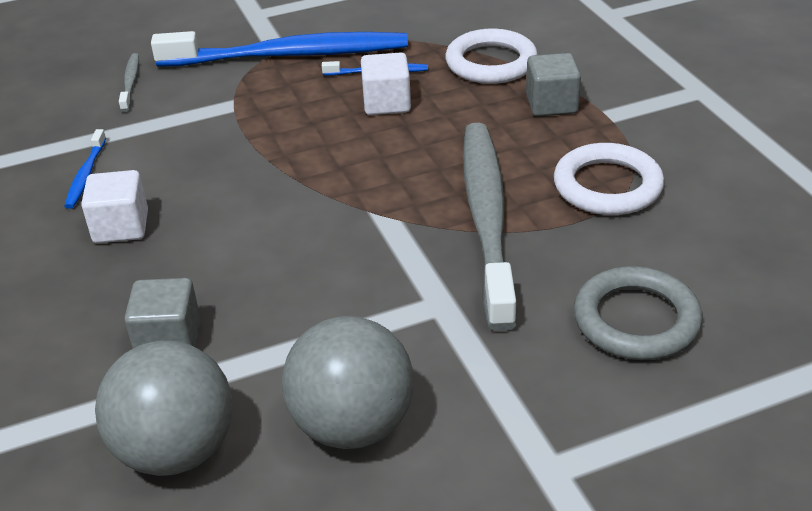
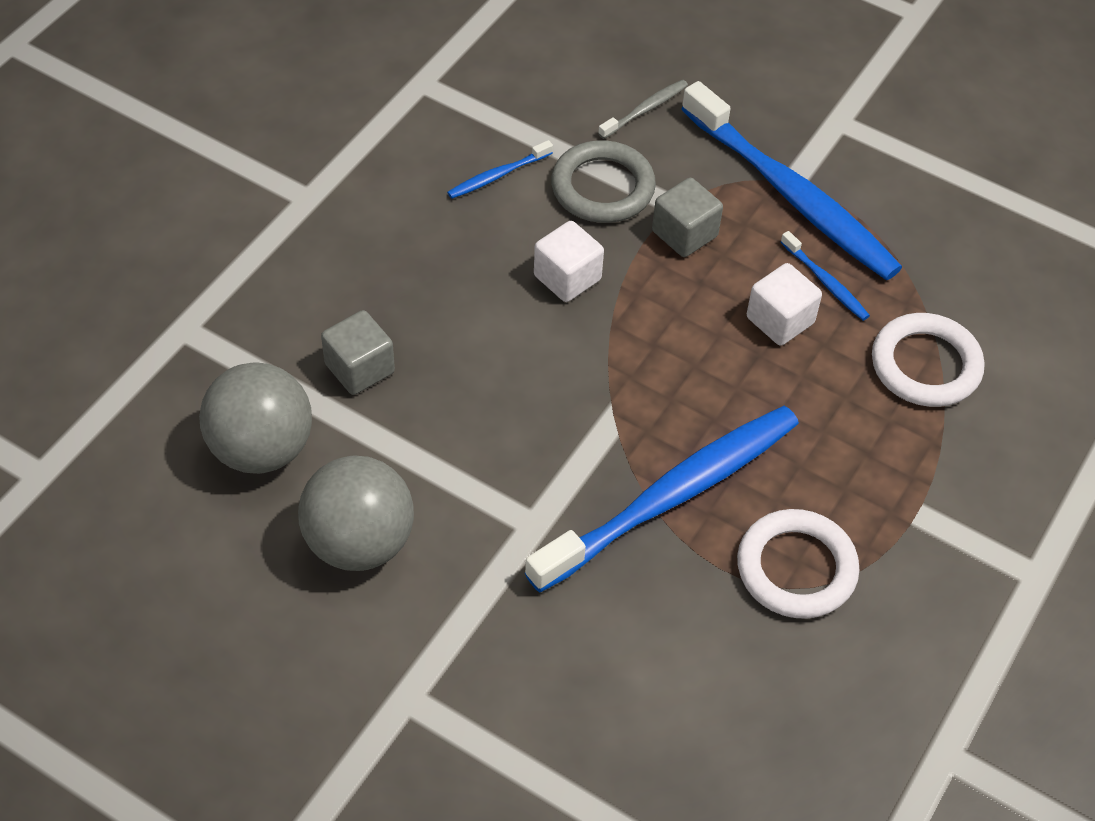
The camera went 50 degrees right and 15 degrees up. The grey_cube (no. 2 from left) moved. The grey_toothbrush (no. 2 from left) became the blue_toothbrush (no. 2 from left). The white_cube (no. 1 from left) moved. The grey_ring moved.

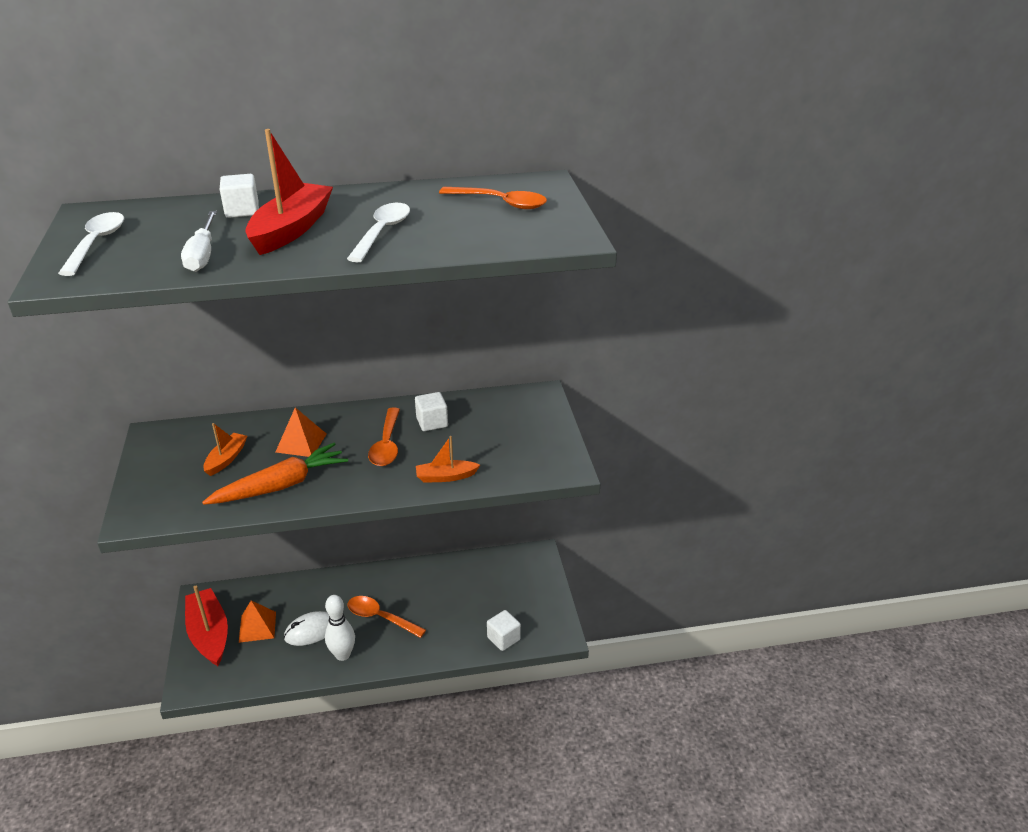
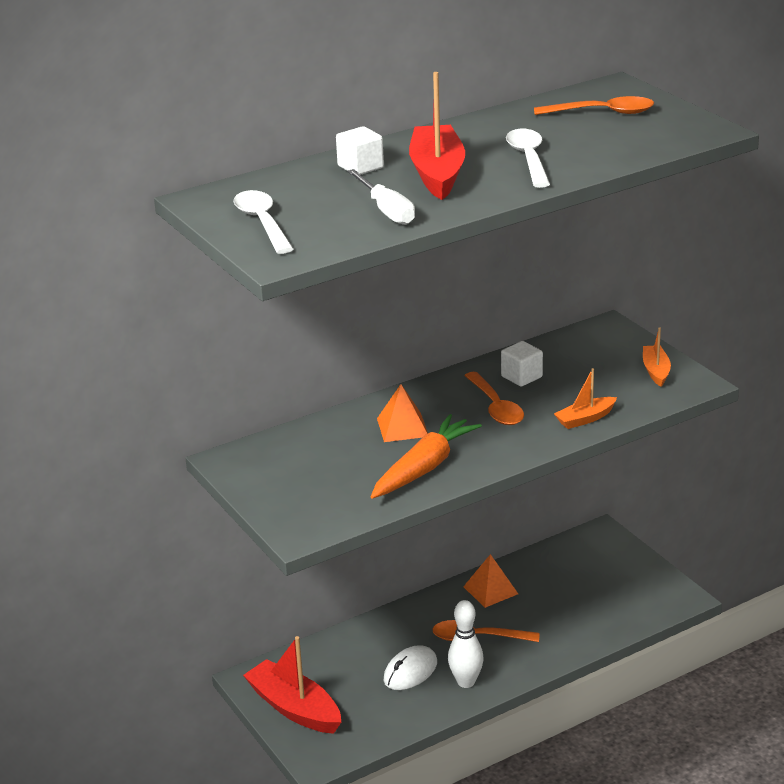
The camera went 20 degrees left and 5 degrees down. The orange_boat (no. 1 from left in the first image) moved. The orange_pyramid (no. 1 from left in the first image) moved. The white_cube (no. 3 from left) disappeared.

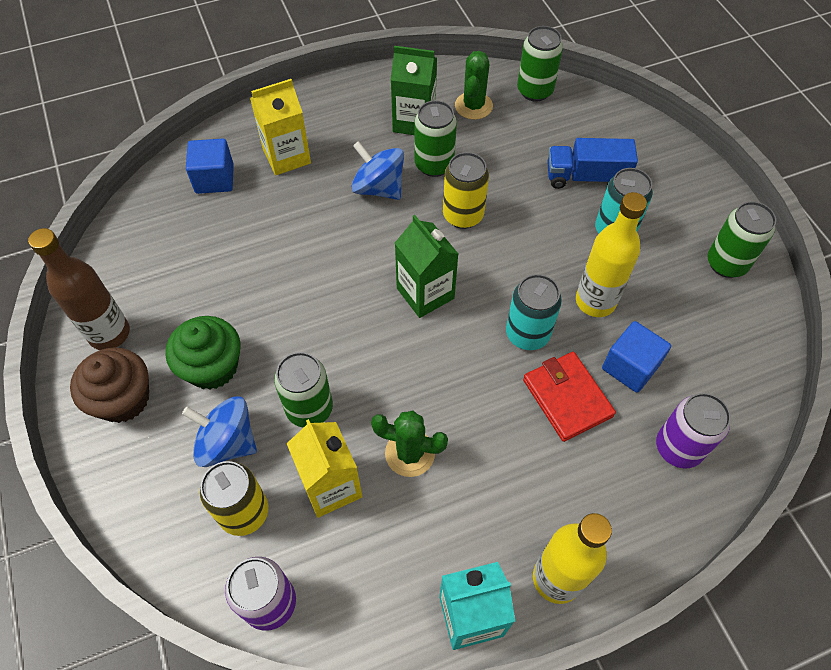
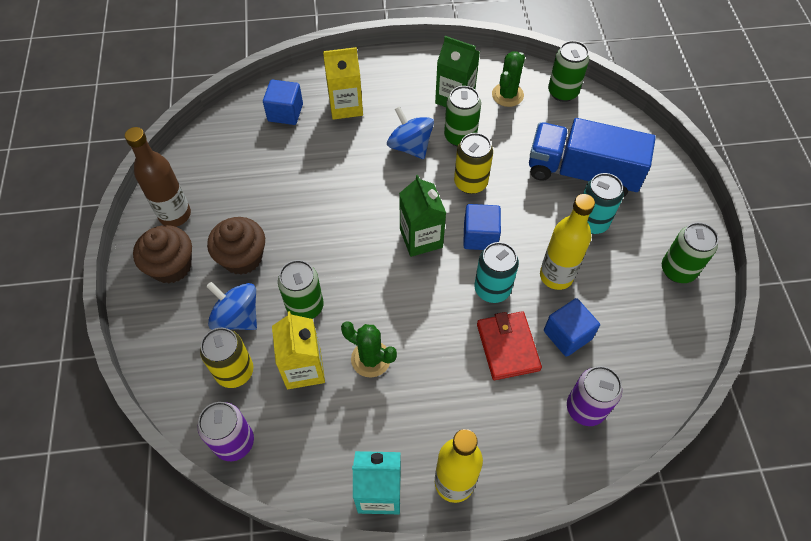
The camera went 15 degrees right and 0 degrees up. The blue_truck changed to 1.61 times the size. The green_cupcake became the brown_cupcake (no. 2 from left). The blue_cube (no. 2 from left) appeared.

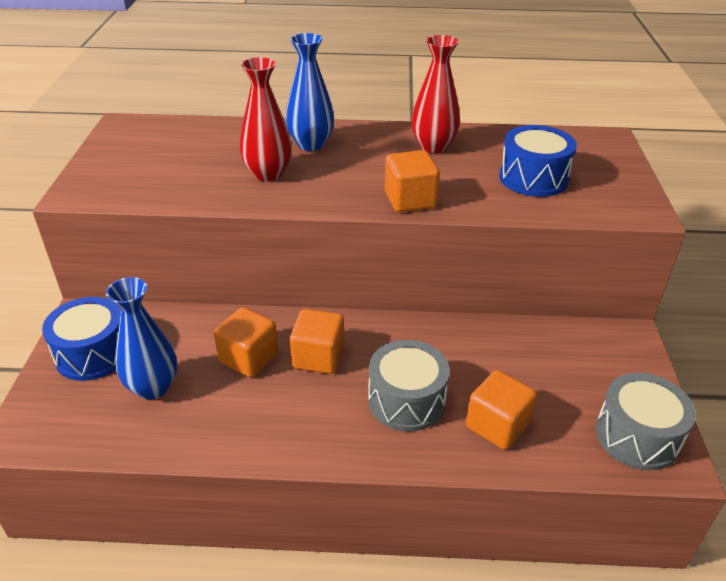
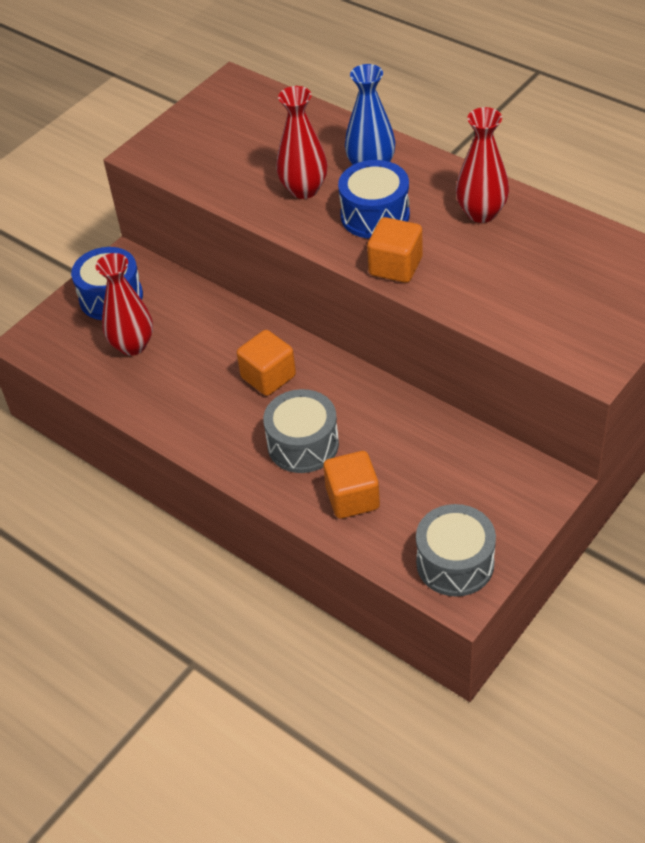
The camera went 40 degrees right and 10 degrees up. The blue_drum (no. 2 from left) moved. The blue_vase (no. 1 from left) became the red_vase (no. 1 from left). The orange_cube (no. 1 from left) disappeared.

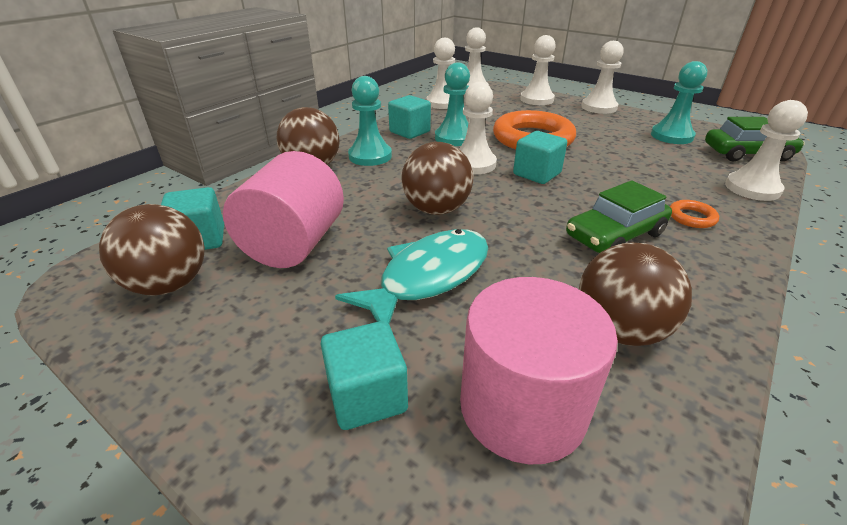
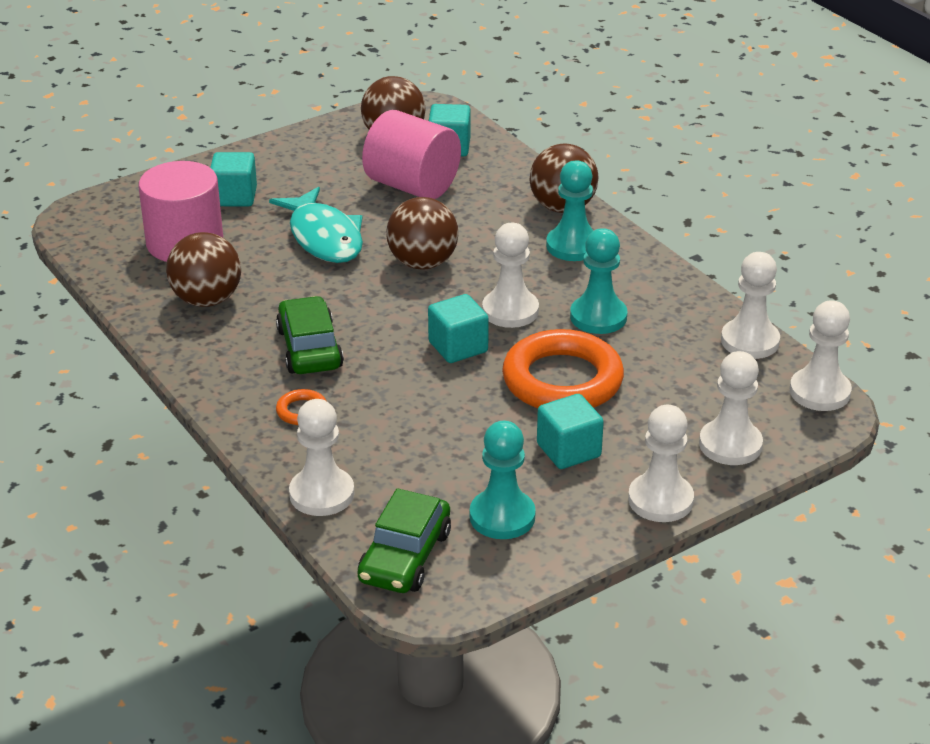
The camera went 110 degrees right and 0 degrees up. The turquoise_cube (no. 3 from left in the first image) moved.

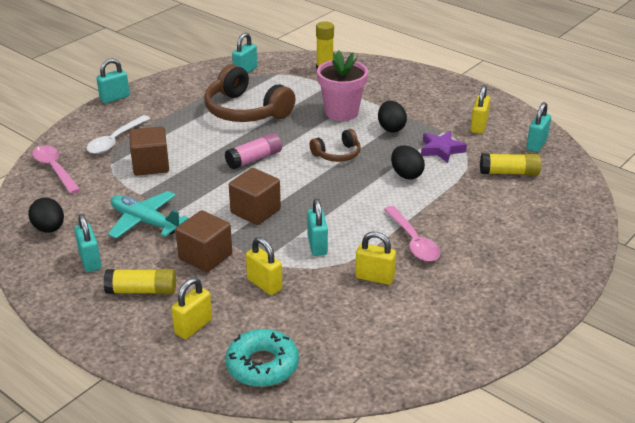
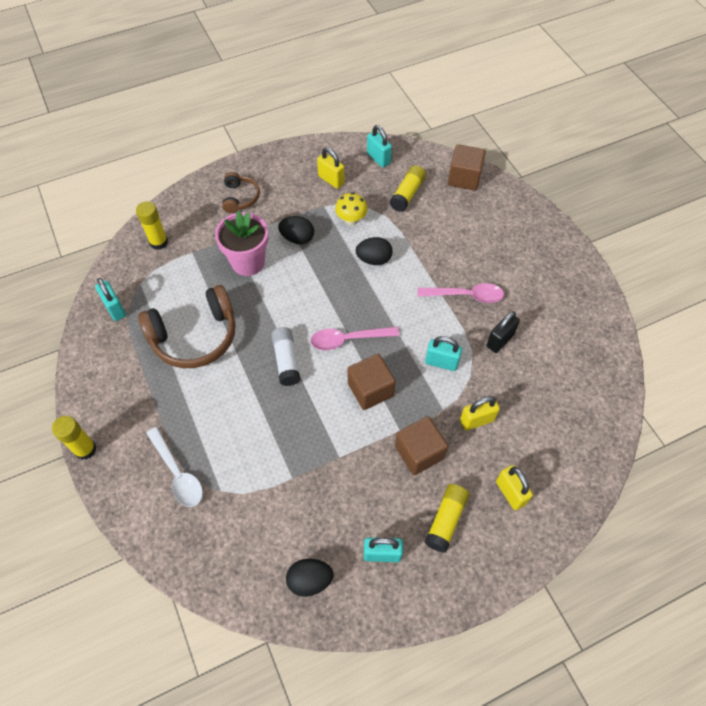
The camera went 65 degrees left and 25 degrees up. The turquoise_padlock (no. 2 from left) was replaced by the yellow_glue_stick (no. 1 from left). The brown_cube (no. 1 from left in the first image) moved. The brown_headphones (no. 2 from left) moved. The purple_star was replaced by the yellow_mushroom. The pink_glue_stick became the white_glue_stick. The pink_spoon (no. 1 from left) moved. The turquoise_plane disappeared. The yellow_padlock (no. 3 from left) became the black_padlock. The turquoise_donut disappeared.

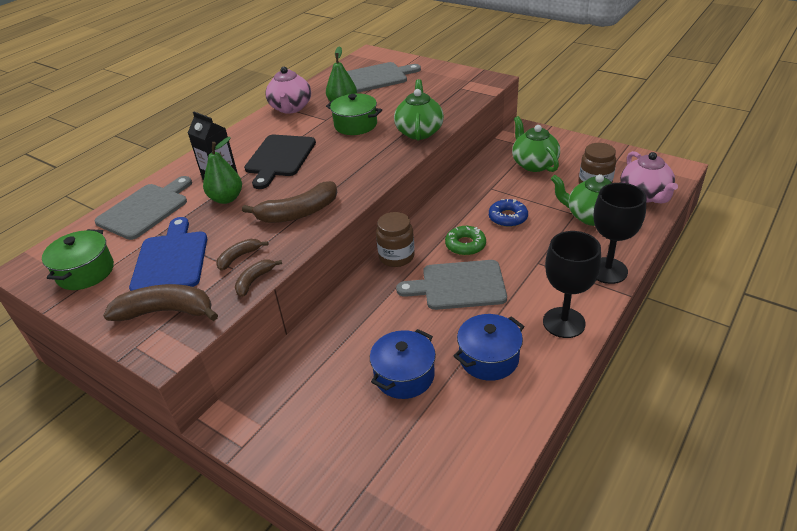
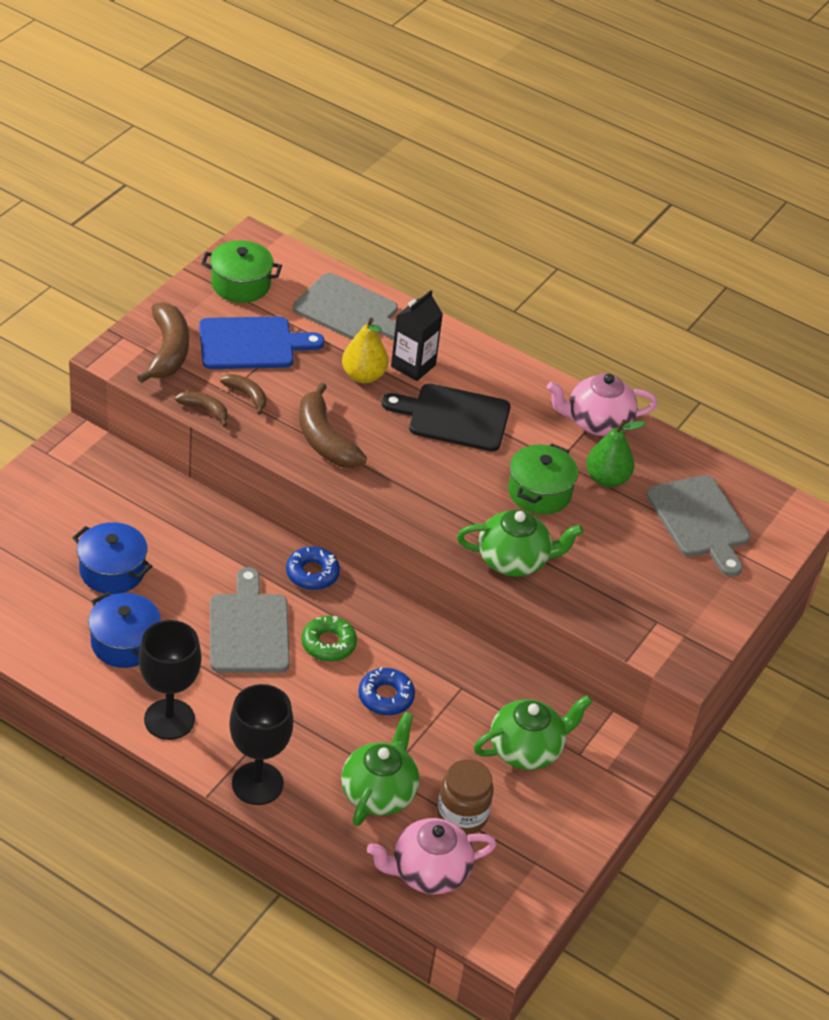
The camera went 80 degrees right and 5 degrees up. The green_pear (no. 1 from left) became the yellow_pear. The brown_jar (no. 1 from left) was replaced by the blue_donut (no. 1 from left).

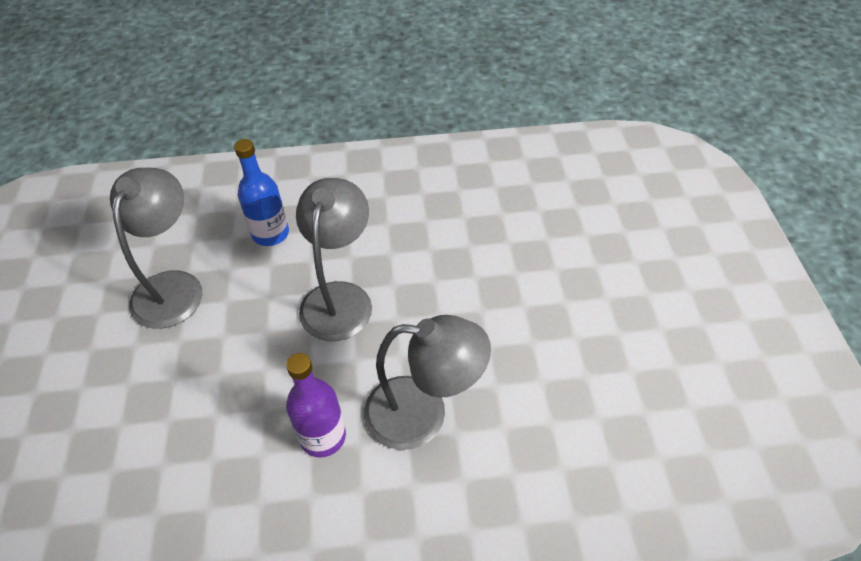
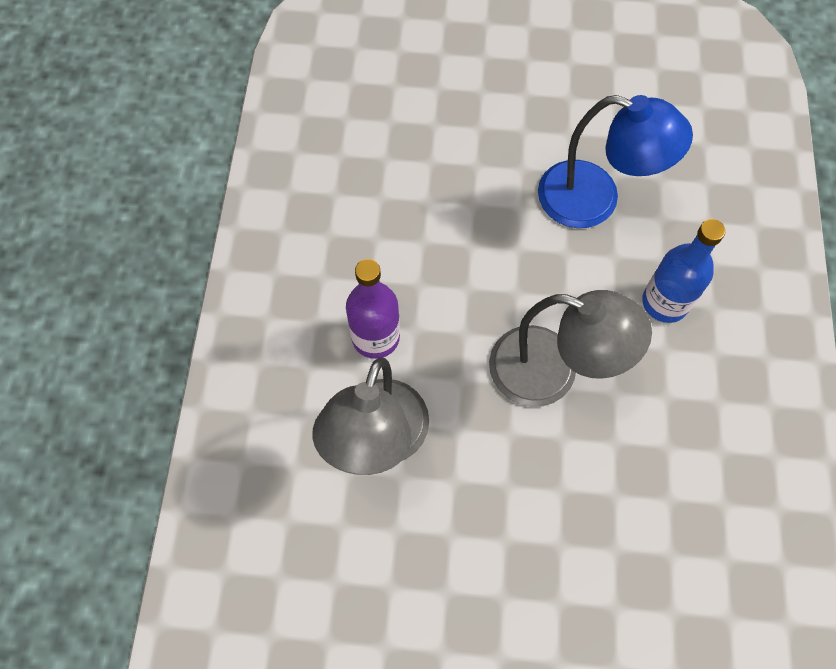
The camera went 100 degrees right and 15 degrees up. The grey_lamp (no. 1 from left) became the blue_lamp.

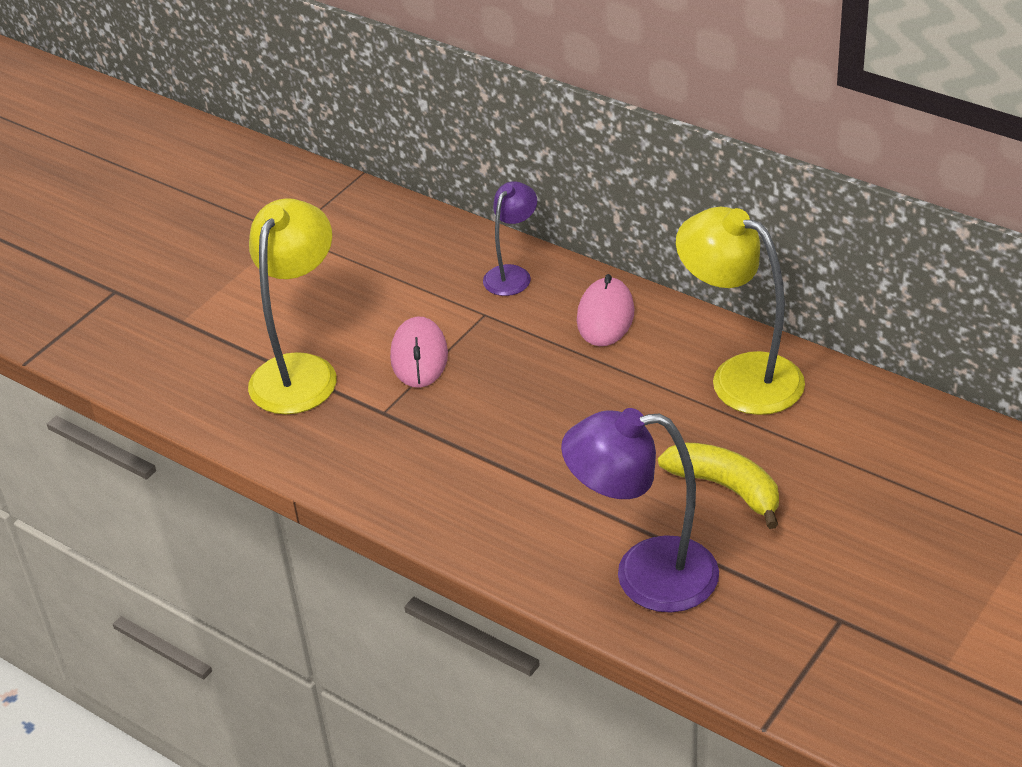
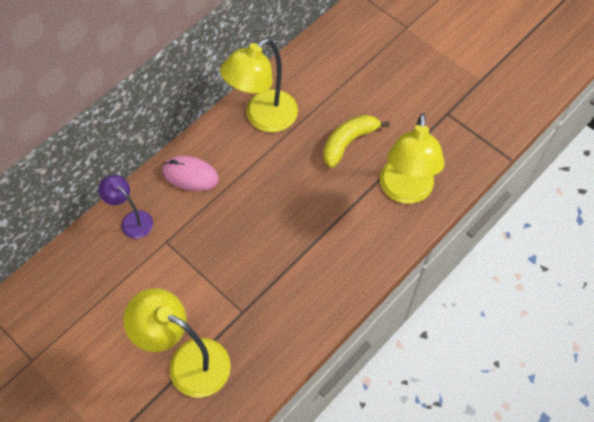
The camera went 85 degrees left and 20 degrees up. The pink_mouse (no. 1 from left) disappeared. The purple_lamp (no. 2 from left) became the yellow_lamp (no. 3 from left).

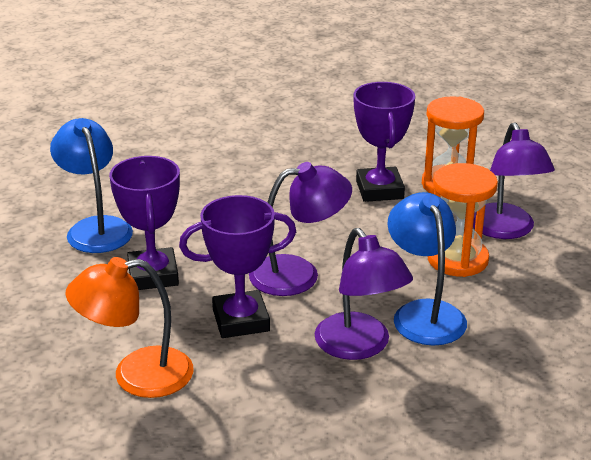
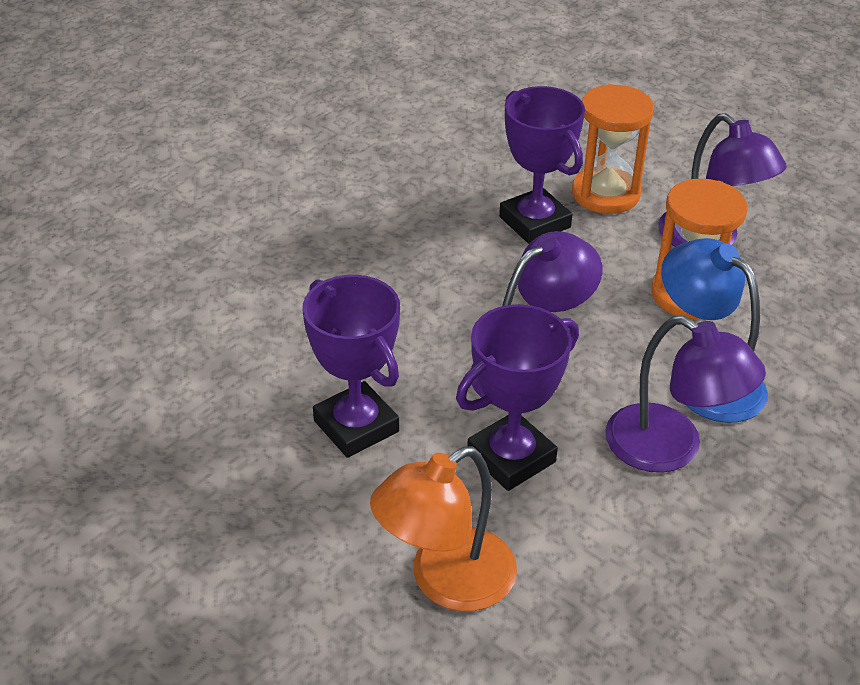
The camera went 25 degrees left and 10 degrees up. The blue_lamp (no. 1 from left) disappeared.

